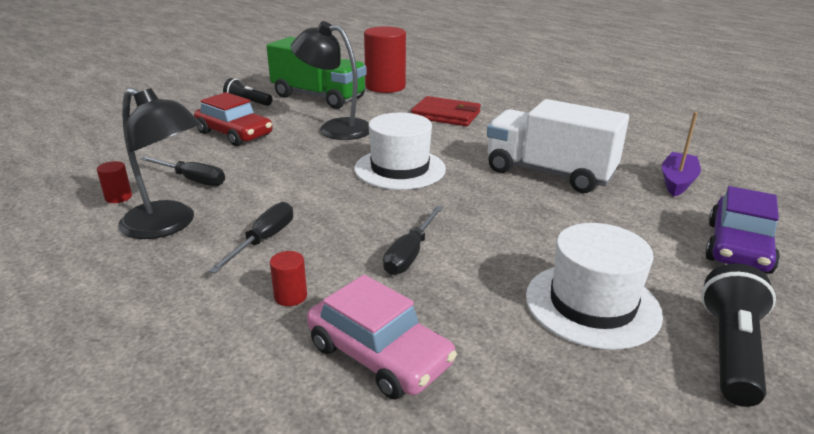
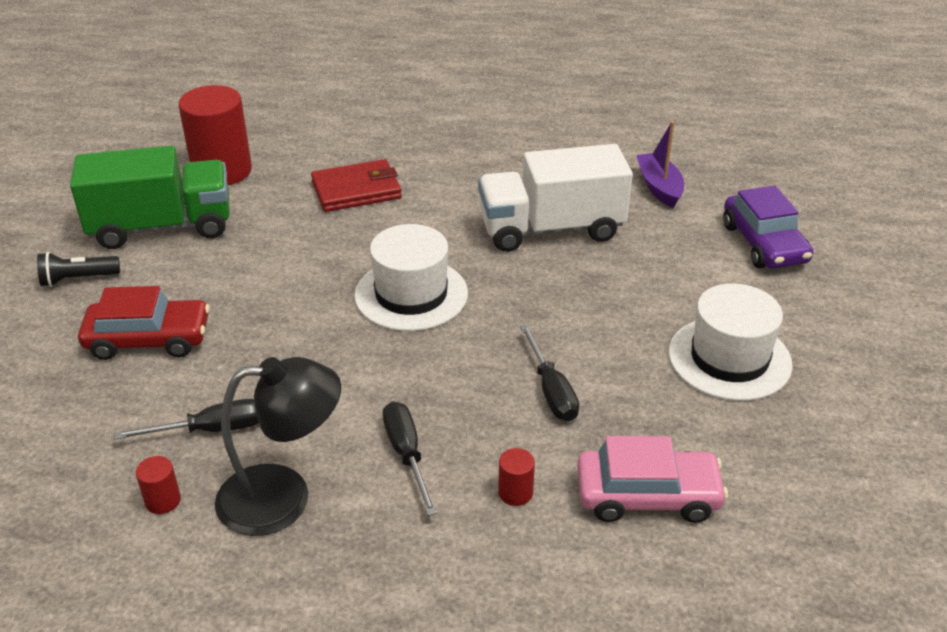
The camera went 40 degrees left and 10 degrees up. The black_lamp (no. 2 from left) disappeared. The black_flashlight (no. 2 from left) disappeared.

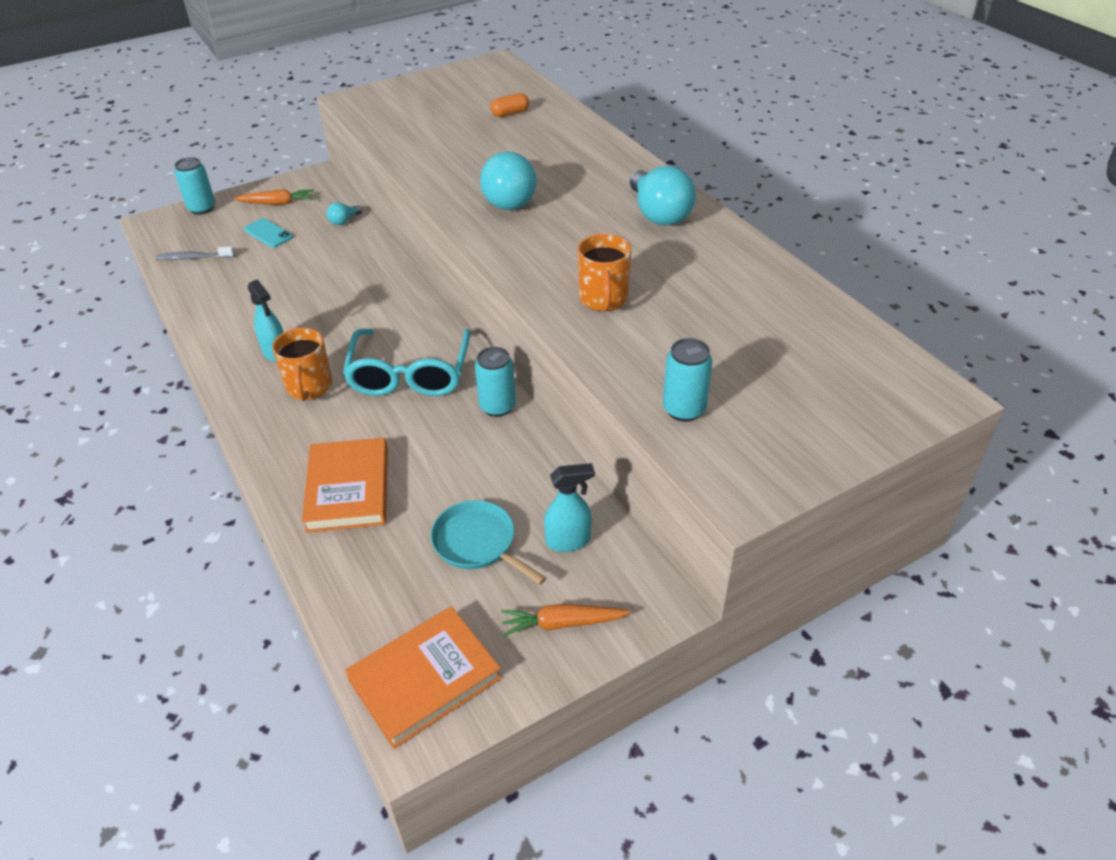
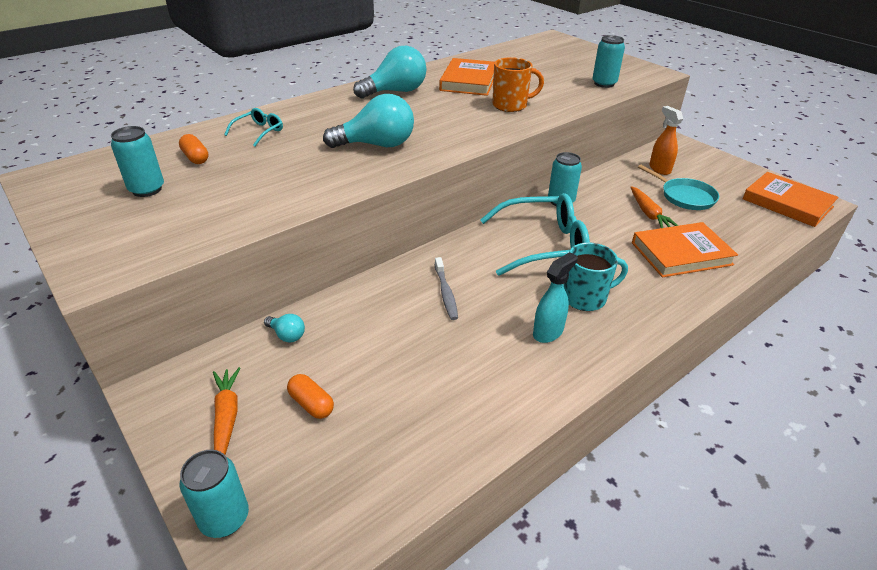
The camera went 100 degrees left and 5 degrees down. The turquoise_phone was replaced by the orange_capsule (no. 2 from left). The grey_toothbrush moved. The orange_mug (no. 1 from left) became the turquoise_mug. The turquoise_spray_bottle (no. 2 from left) became the orange_spray_bottle. The turquoise_pan turned 75 degrees counterclockwise. The orange_carrot (no. 2 from left) moved. The orange_book (no. 1 from left) appeared. The turquoise_glasses (no. 1 from left) appeared. The turquoise_can (no. 1 from left) appeared.

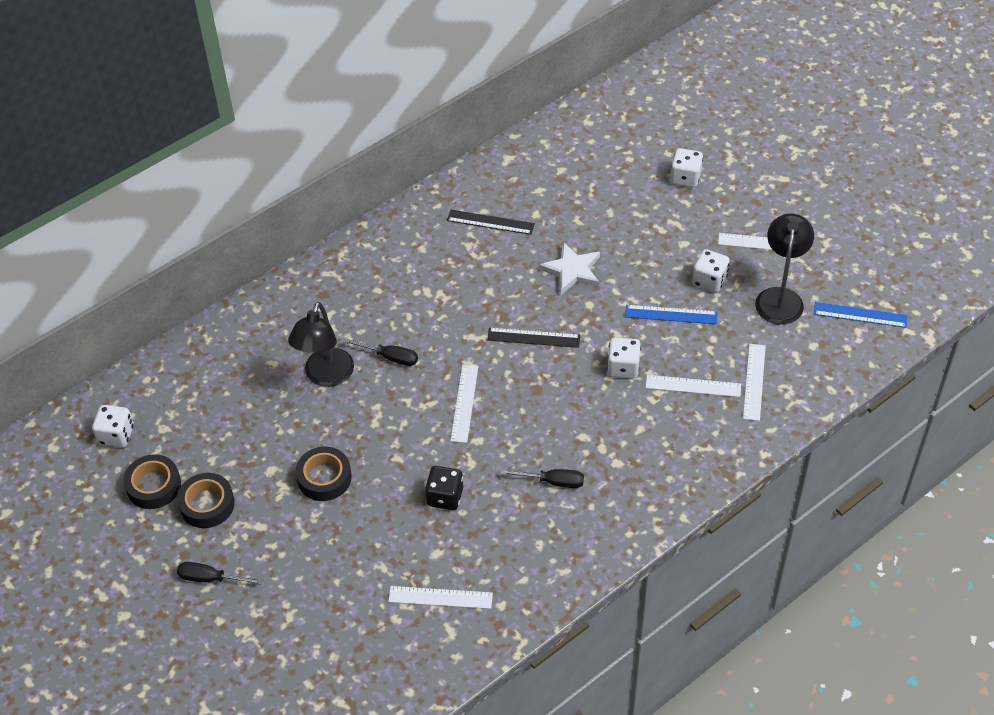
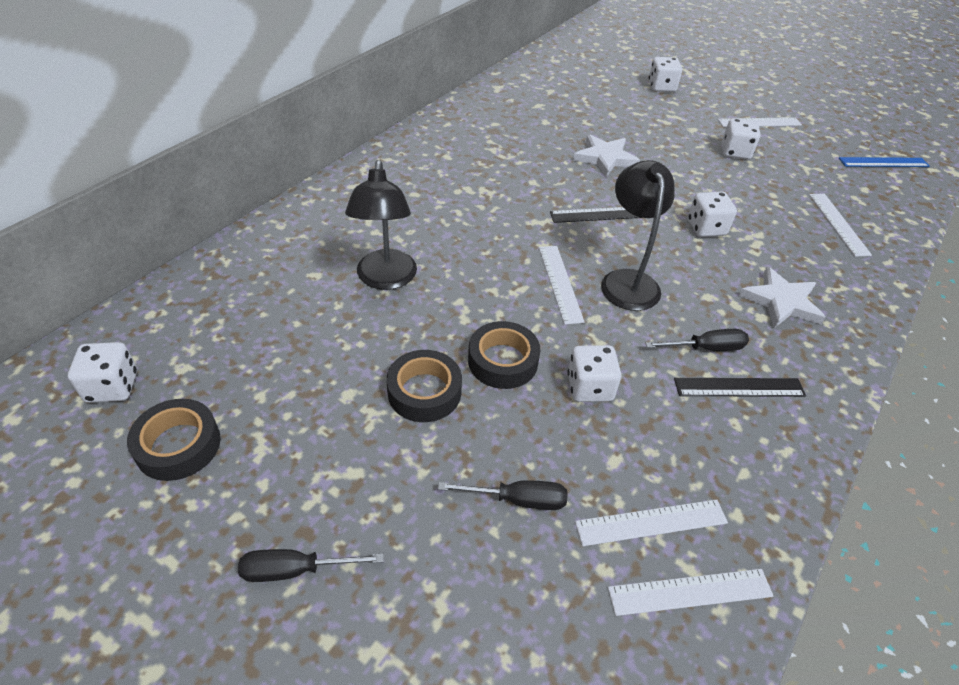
The camera went 20 degrees left and 5 degrees down. The black_ruler (no. 1 from left in the first image) moved. The black_lamp (no. 2 from left) moved. The blue_ruler (no. 1 from left) disappeared. The black_screwdriver (no. 2 from left) moved. The white_ruler (no. 3 from left) moved. The black_dice became the white_dice (no. 2 from left). The black_tape (no. 2 from left in the first image) moved. The white_star (no. 2 from left) appeared.

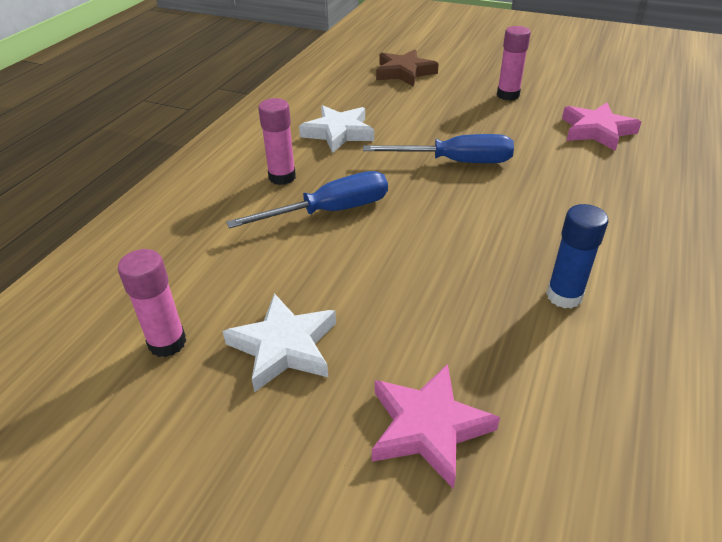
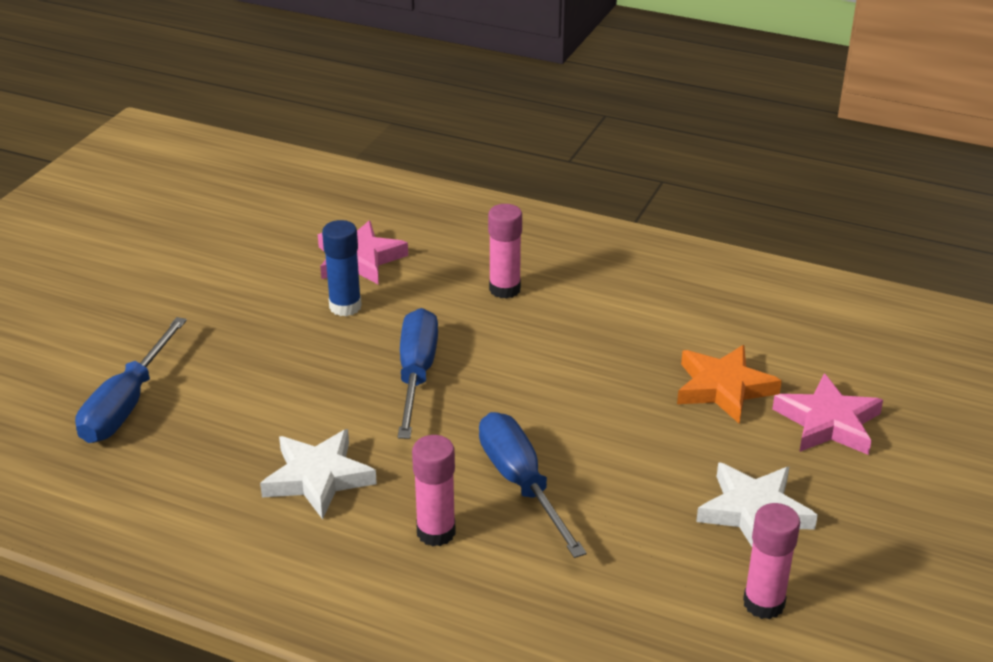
The camera went 90 degrees left and 5 degrees down. The pink_glue_stick (no. 3 from left in the first image) moved. The brown_star was replaced by the blue_screwdriver (no. 1 from left). The blue_glue_stick moved. The orange_star appeared.

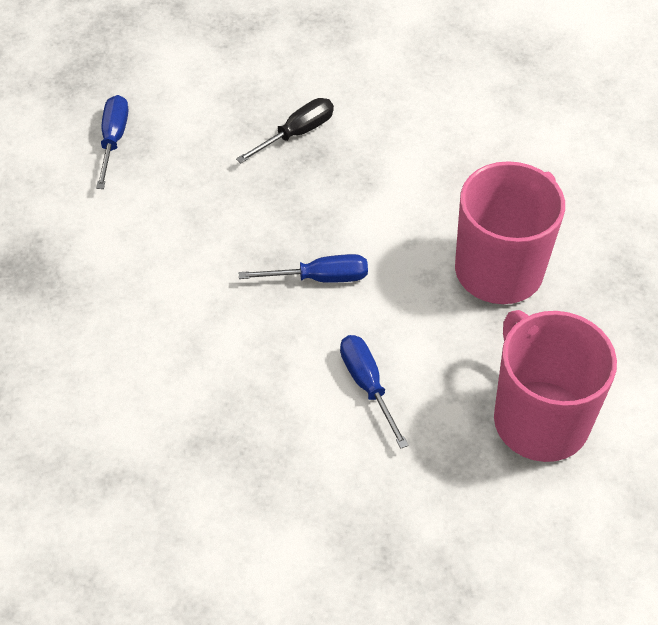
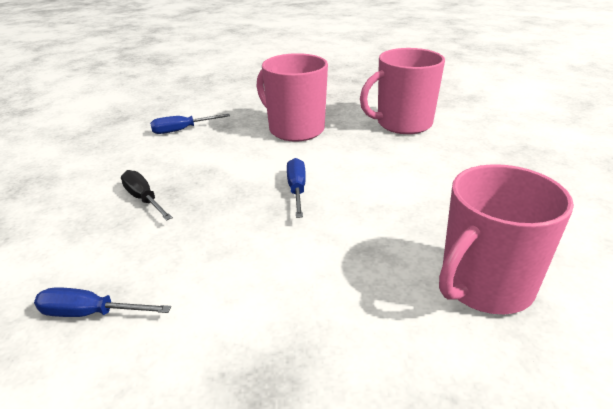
The camera went 85 degrees left and 20 degrees down. The blue_screwdriver (no. 3 from left in the first image) moved. The pink_mug (no. 3 from left) appeared.

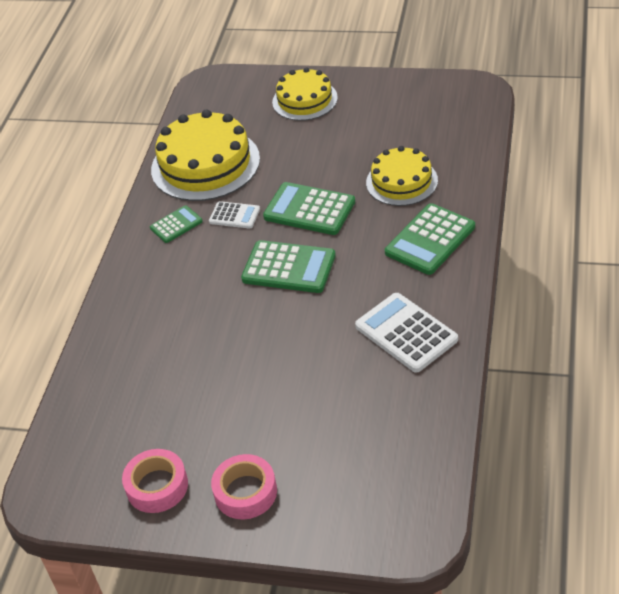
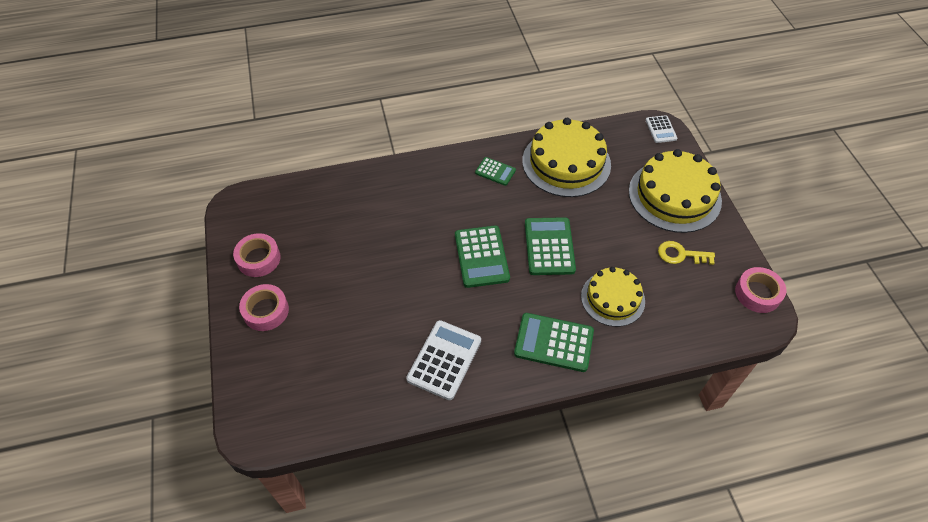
The camera went 60 degrees right and 10 degrees up. The yellow_cake (no. 2 from left in the first image) changed to 1.59 times the size. The white_calculator (no. 1 from left in the first image) moved. The yellow_key appeared. The pink_tape (no. 3 from left) appeared.

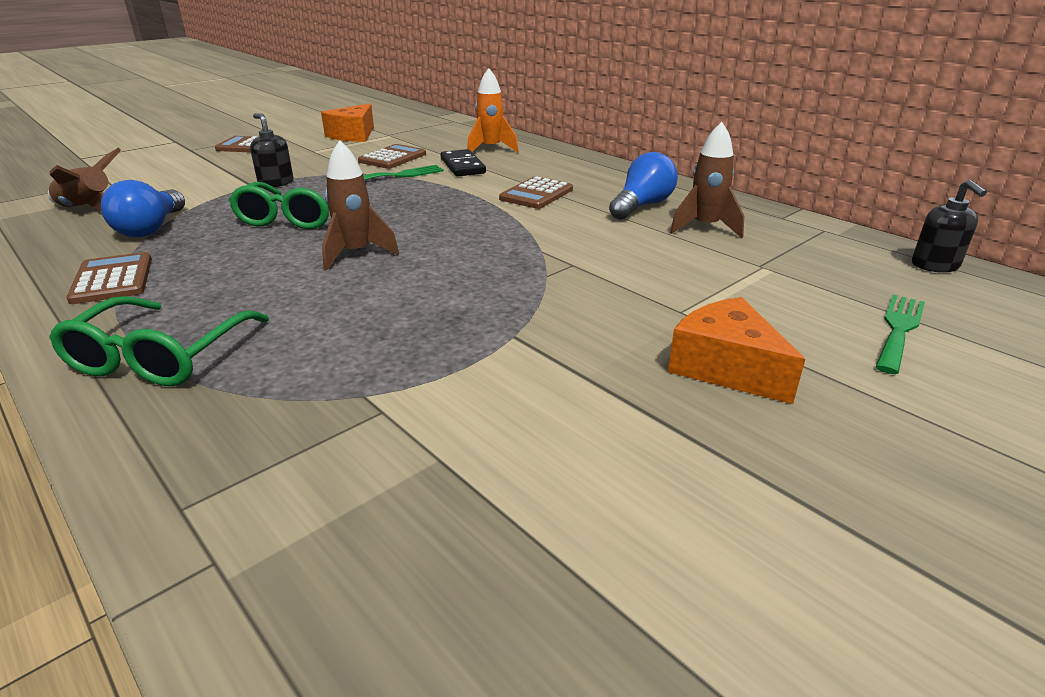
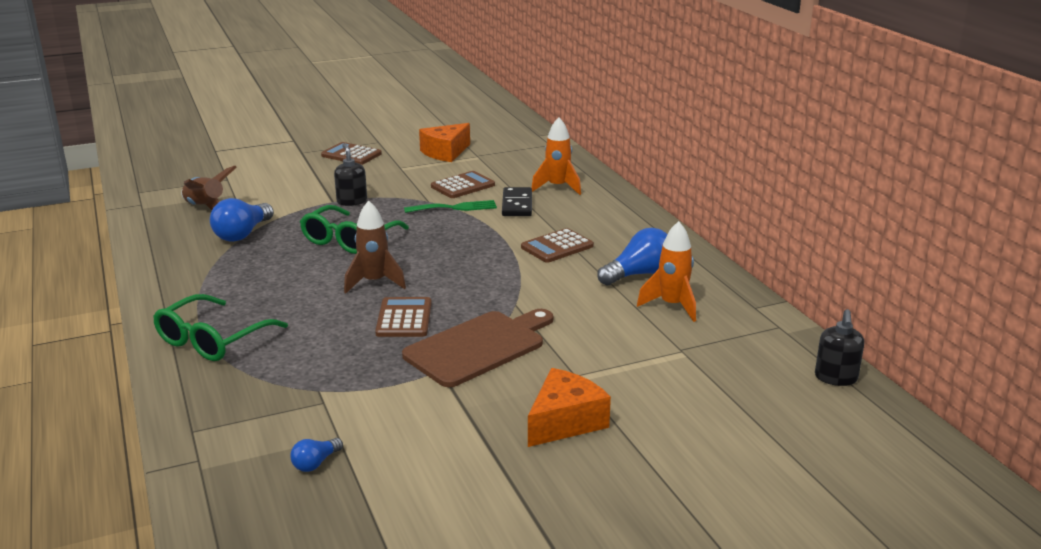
The camera went 20 degrees right and 5 degrees down. The brown_rocket (no. 3 from left) became the orange_rocket (no. 2 from left). The brown_calculator (no. 1 from left in the first image) moved. The green_fork (no. 2 from left) disappeared. The orange_cheese (no. 2 from left) turned 60 degrees clockwise. The brown_cutting_board appeared. The blue_light_bulb (no. 2 from left) appeared.

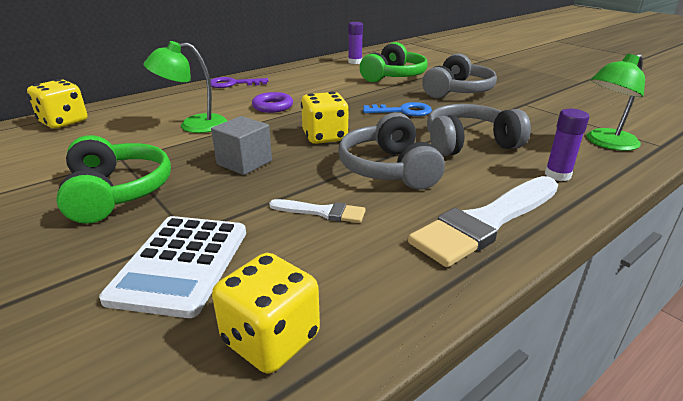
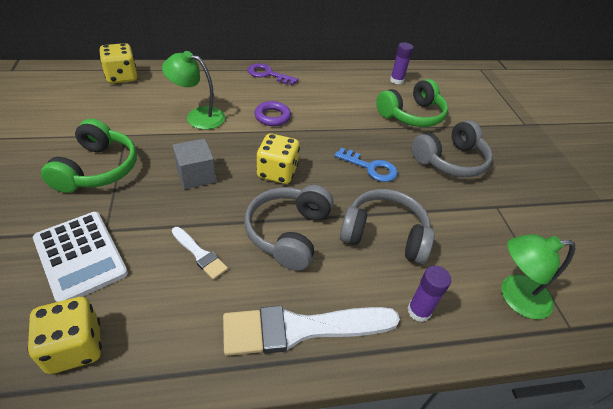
The camera went 25 degrees right and 15 degrees up. The white_calculator turned 75 degrees counterclockwise.

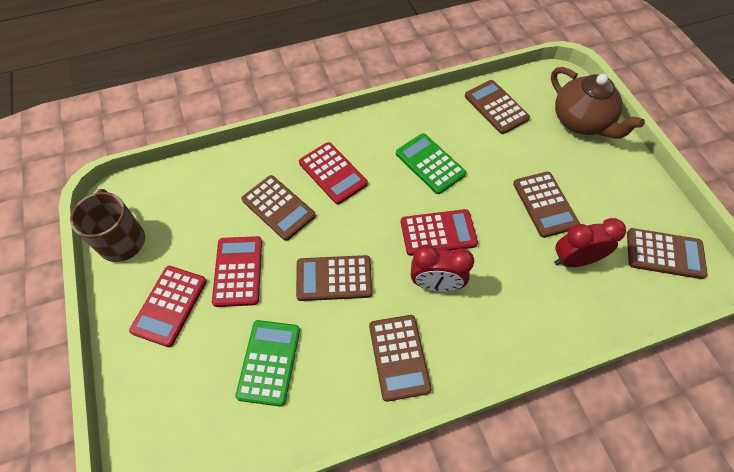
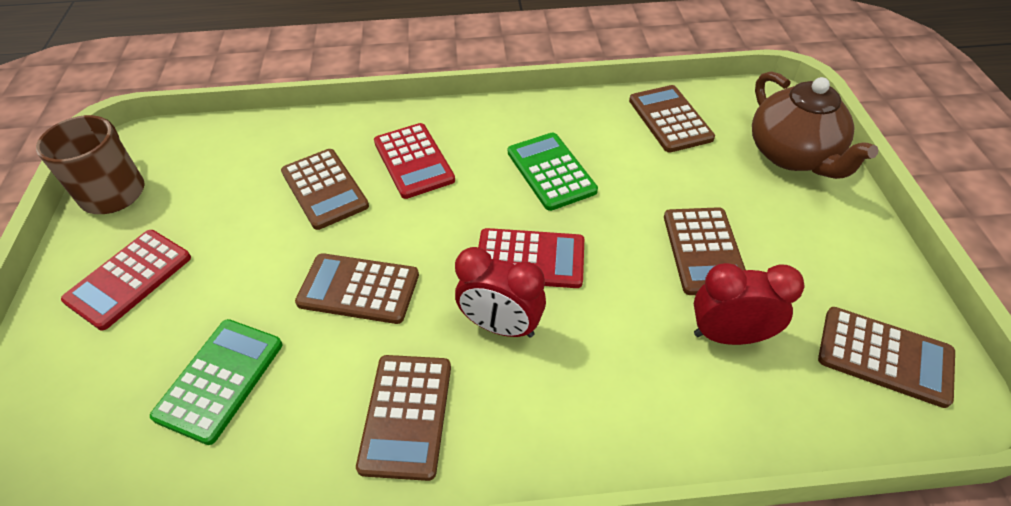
The camera went 15 degrees right and 10 degrees down. The red_calculator (no. 2 from left) disappeared.

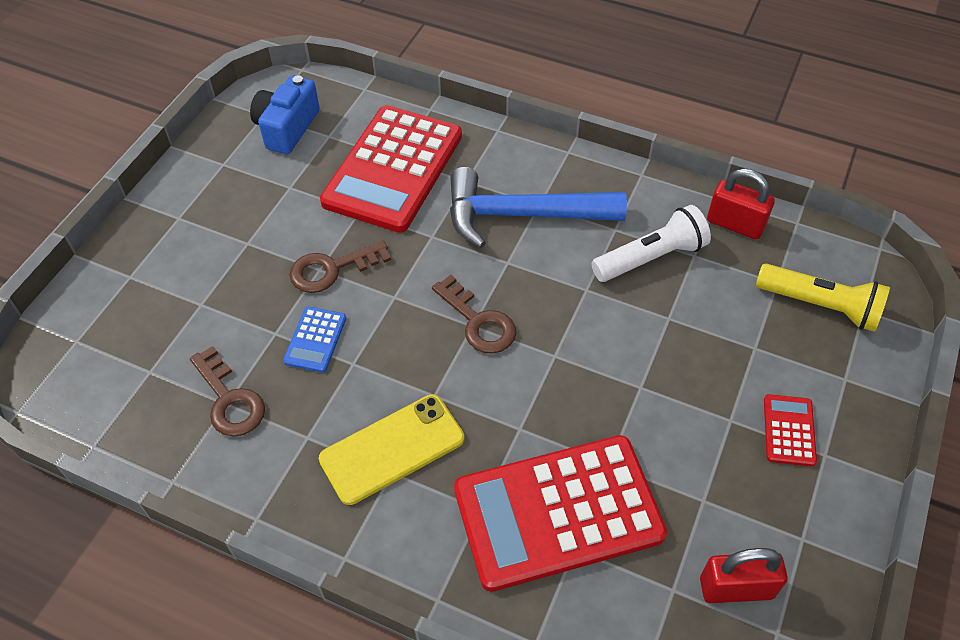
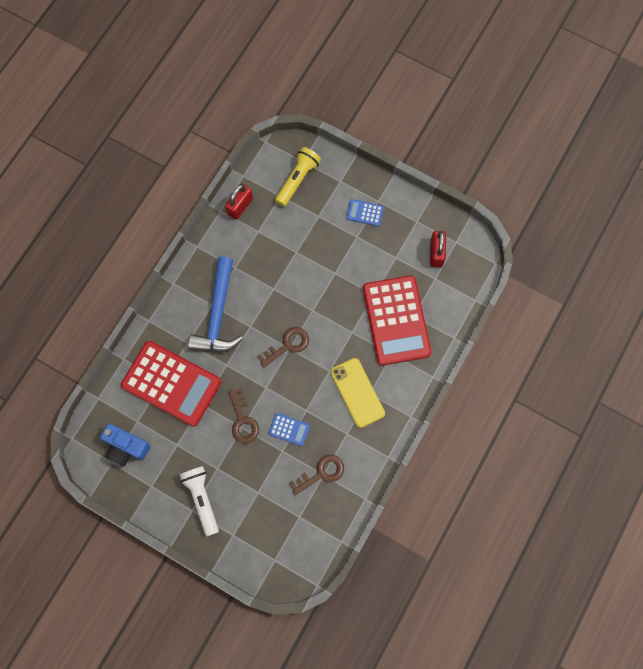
The camera went 85 degrees left and 20 degrees up. The white_flashlight moved. The red_calculator (no. 3 from left) became the blue_calculator (no. 2 from left).

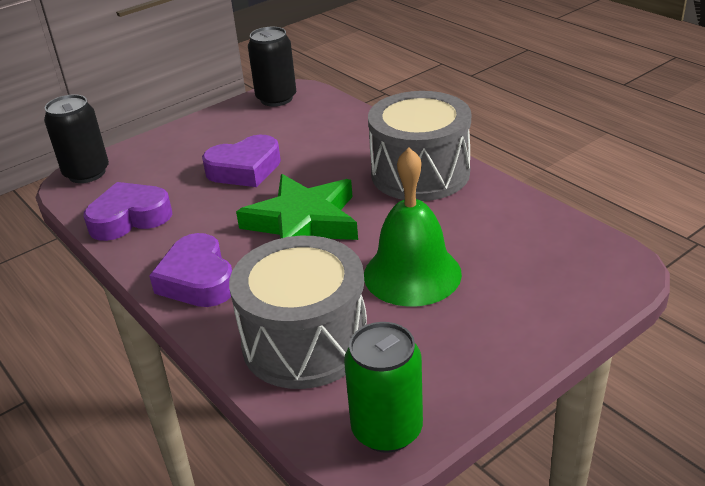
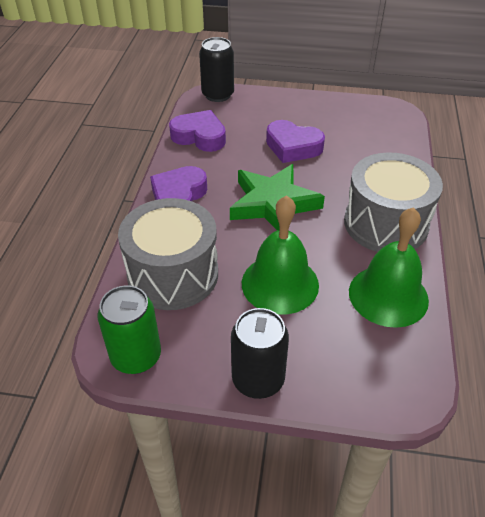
The camera went 45 degrees right and 10 degrees up. The black_can (no. 2 from left) moved. The green_bell (no. 2 from left) appeared.

